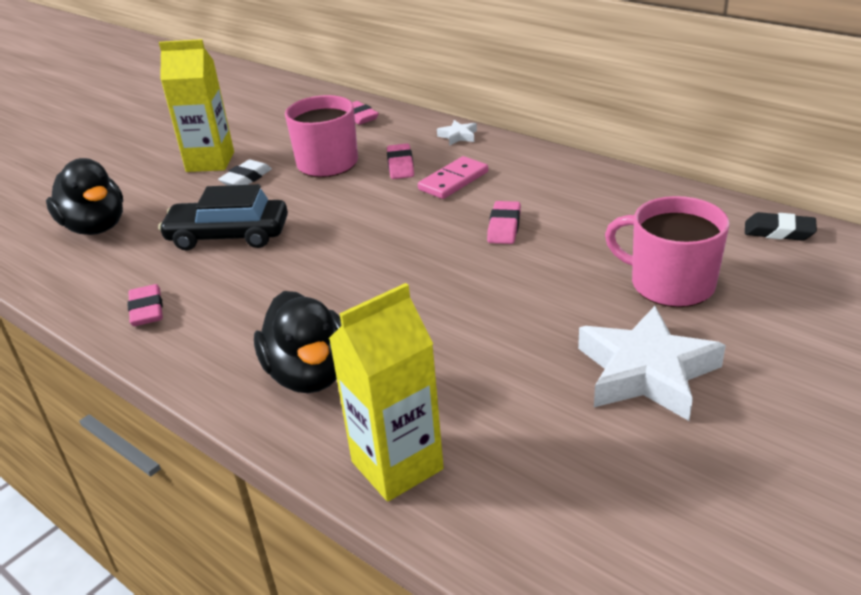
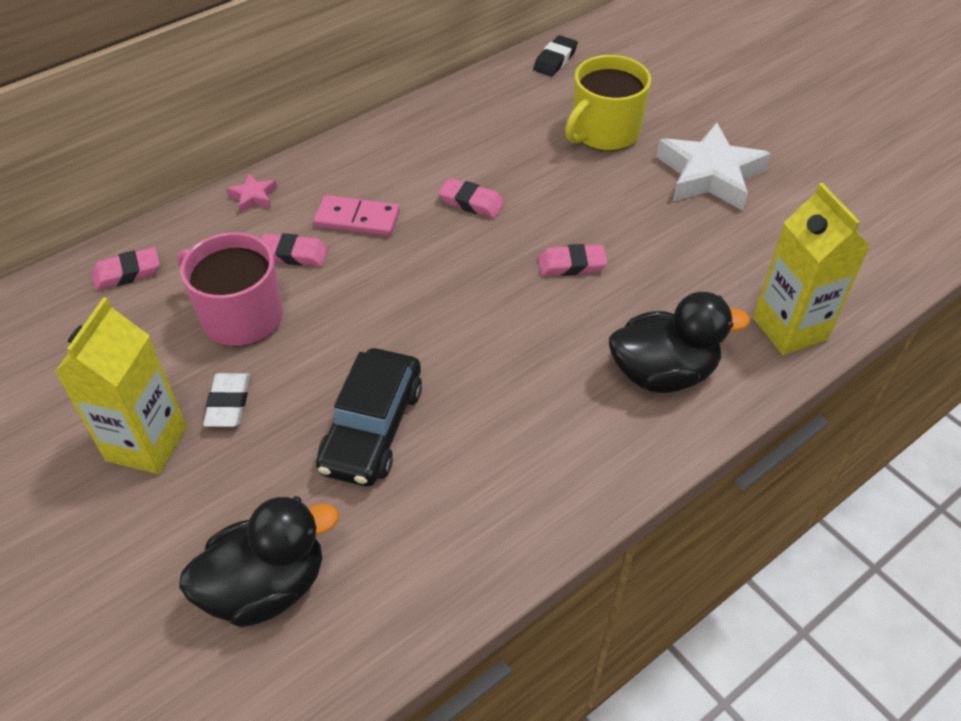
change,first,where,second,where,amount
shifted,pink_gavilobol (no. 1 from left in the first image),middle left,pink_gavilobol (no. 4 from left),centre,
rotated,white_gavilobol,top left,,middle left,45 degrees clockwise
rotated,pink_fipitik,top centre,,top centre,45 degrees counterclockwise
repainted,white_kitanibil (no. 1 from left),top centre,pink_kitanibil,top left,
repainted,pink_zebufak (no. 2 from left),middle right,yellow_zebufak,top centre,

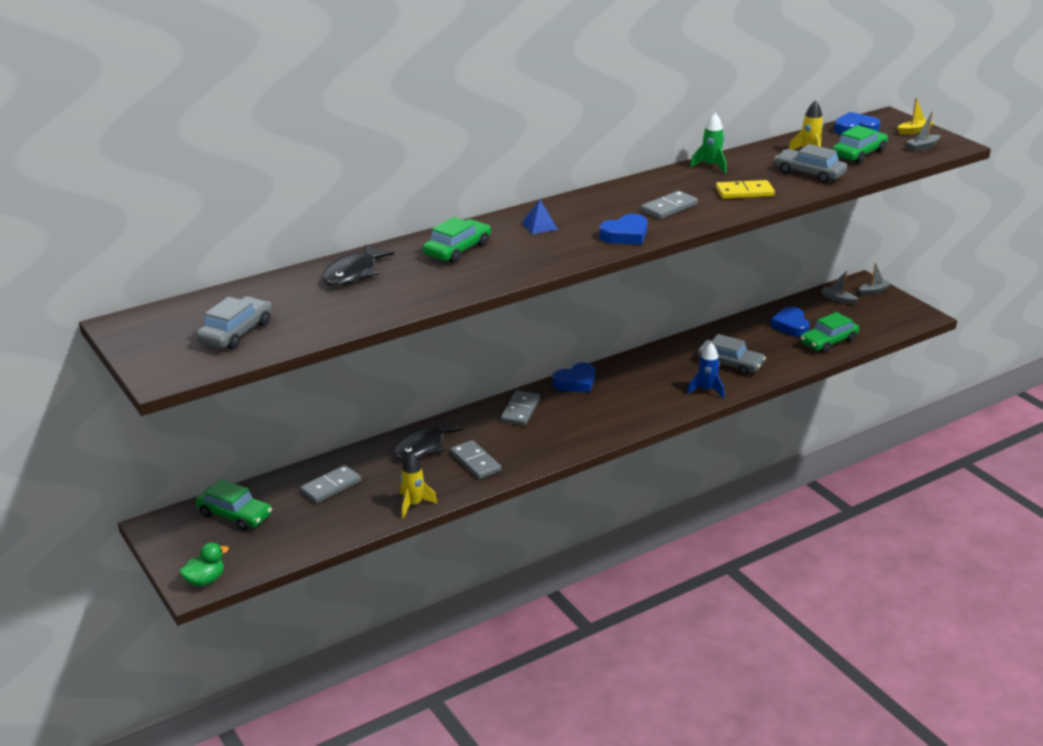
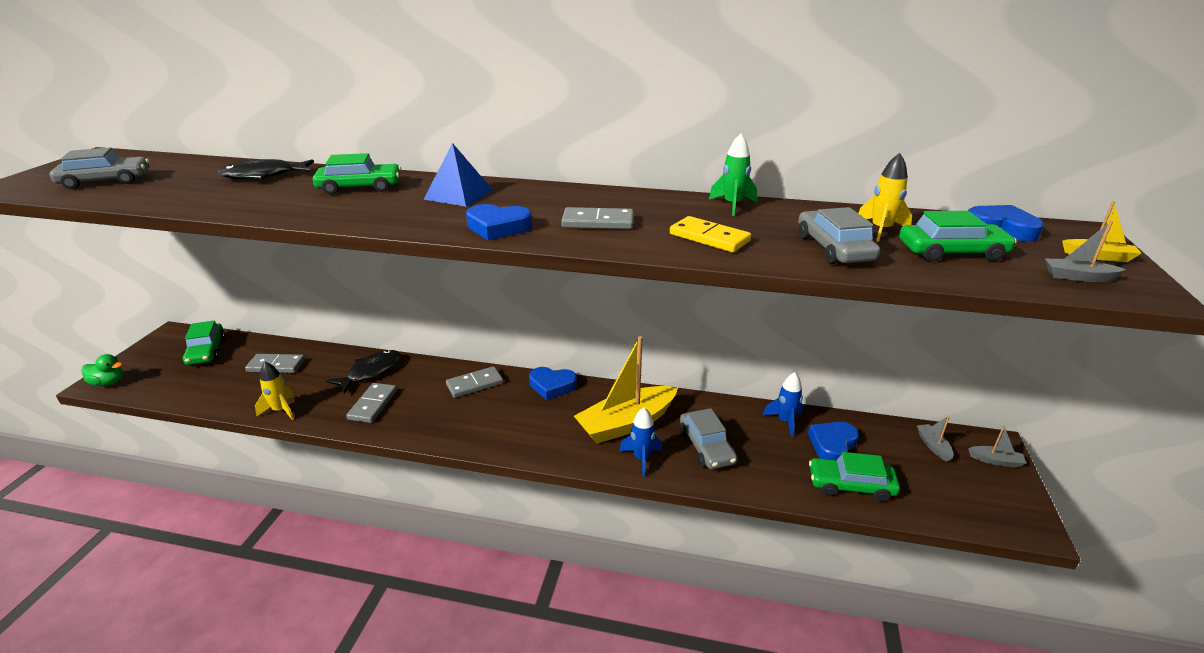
change,first,where,second,where,amount
rotated,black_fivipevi (no. 2 from left),centre,,middle left,135 degrees clockwise
scaled,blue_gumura,top centre,,top centre,x1.58
new,,,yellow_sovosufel (no. 1 from left),centre,
new,,,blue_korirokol (no. 2 from left),centre,

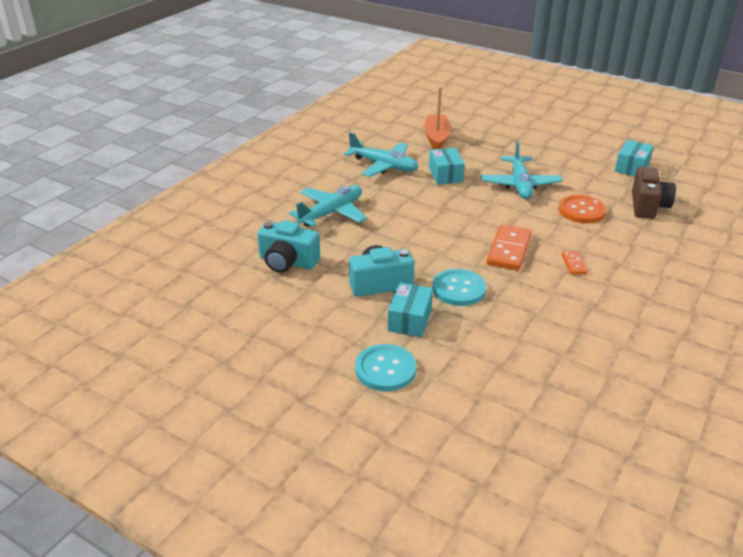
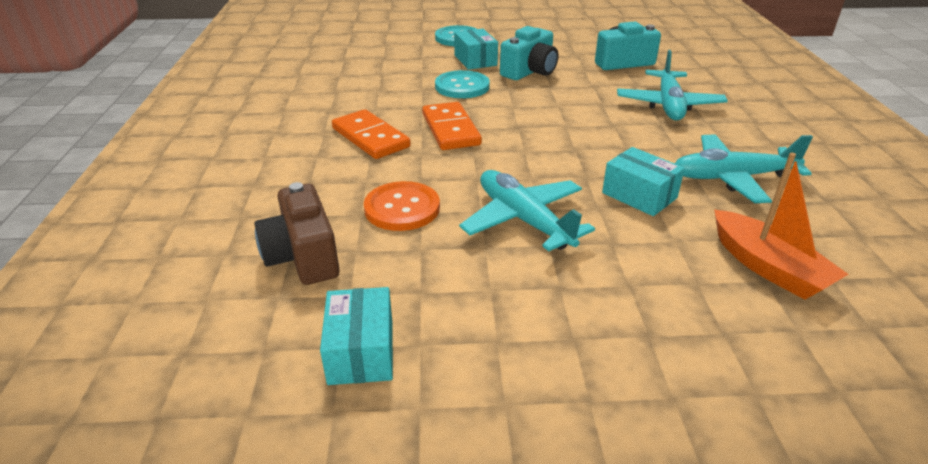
change,first,where,second,where,amount
scaled,orange_fipitik (no. 2 from left in the first image),middle right,orange_fipitik (no. 1 from left),top centre,x1.94

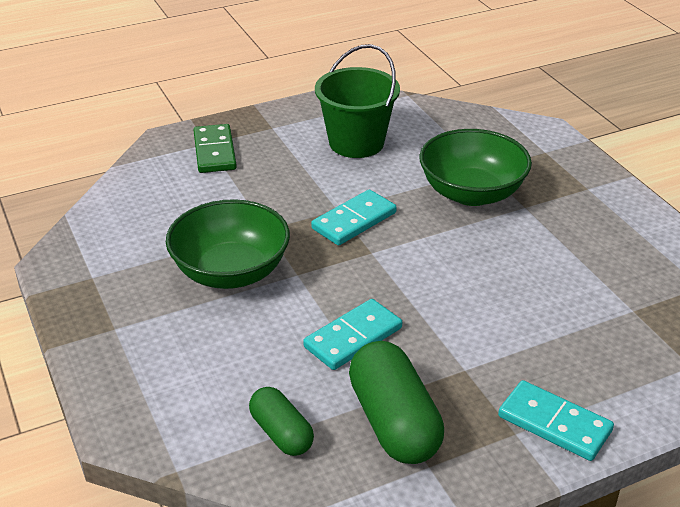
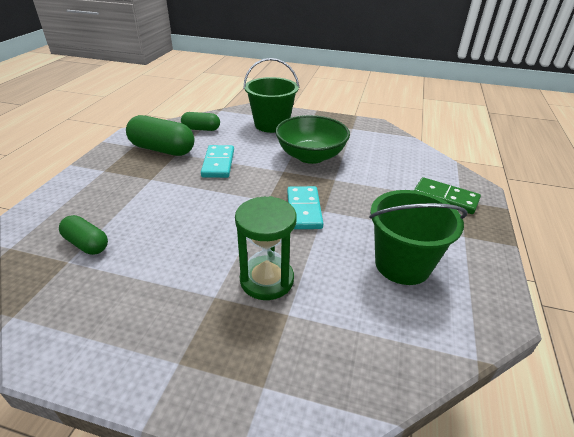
change,first,where,second,where,amount
swapped,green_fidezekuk (no. 2 from left),top right,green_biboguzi,centre,
gone,turquoise_fipitik (no. 3 from left),bottom right,,,
new,,,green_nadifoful (no. 1 from left),middle left,
new,,,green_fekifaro (no. 1 from left),top centre,

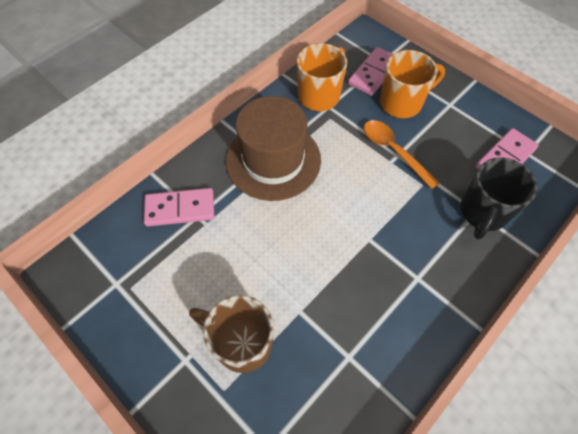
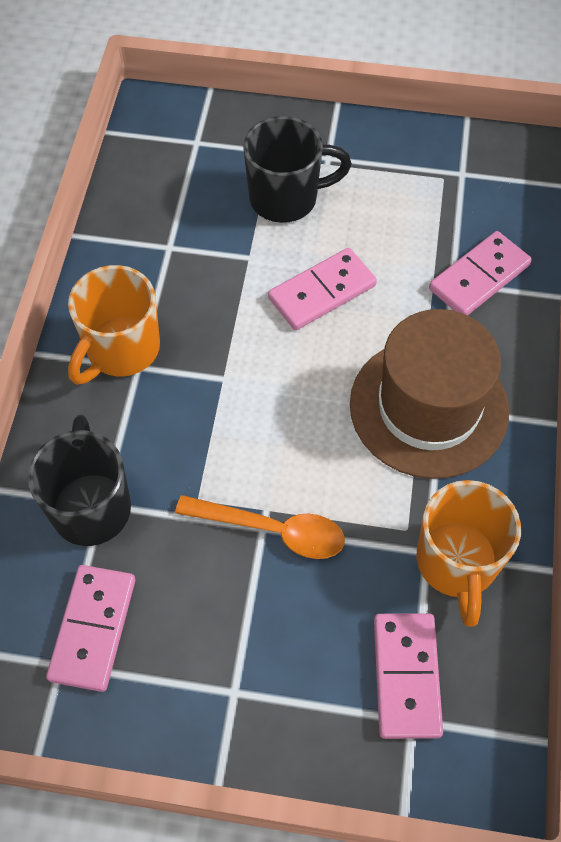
change,first,where,second,where,amount
repainted,brown_zebufak,bottom centre,black_zebufak (no. 2 from left),top centre,
shifted,orange_zebufak (no. 2 from left in the first image),top right,orange_zebufak (no. 1 from left),middle left,
new,,,pink_fipitik (no. 2 from left),centre,

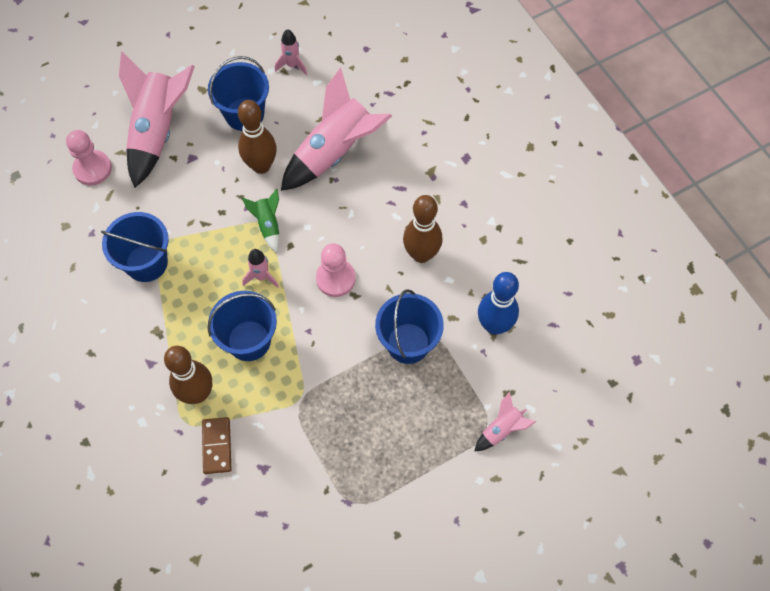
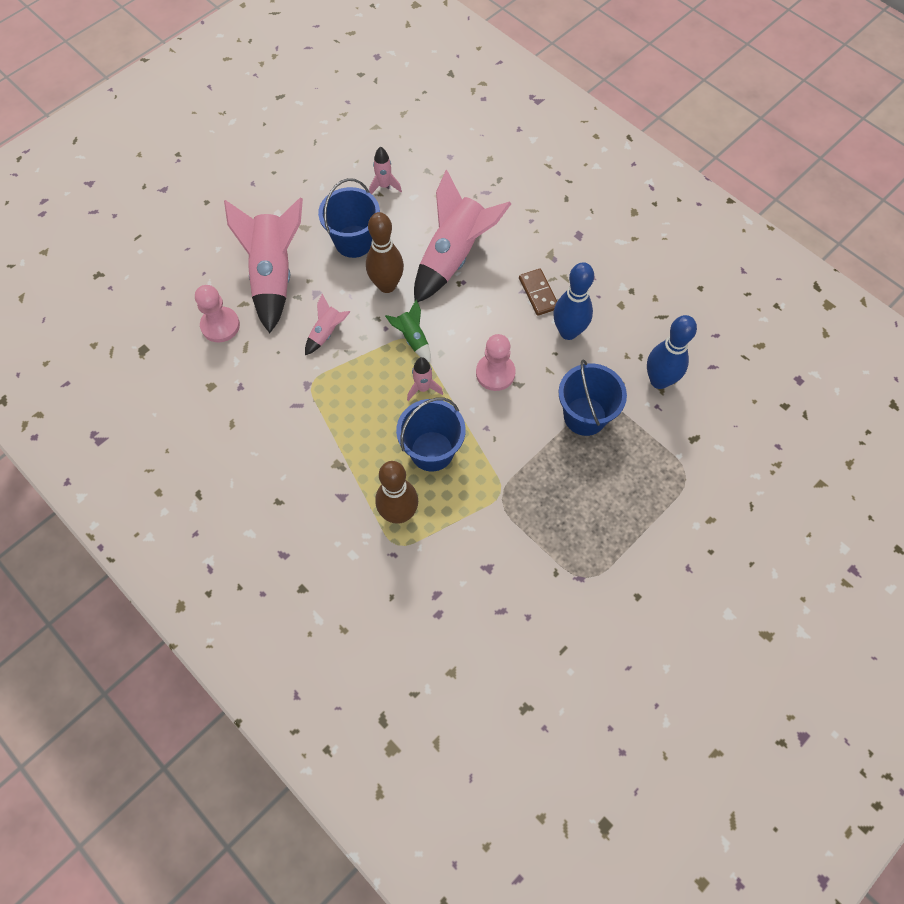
change,first,where,second,where,amount
gone,blue_fekifaro (no. 1 from left),middle left,,,
shifted,brown_fipitik,bottom left,,top centre,
repainted,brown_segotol (no. 3 from left),centre,blue_segotol (no. 1 from left),top centre,
shifted,pink_korirokol (no. 5 from left in the first image),bottom centre,pink_korirokol (no. 2 from left),centre,

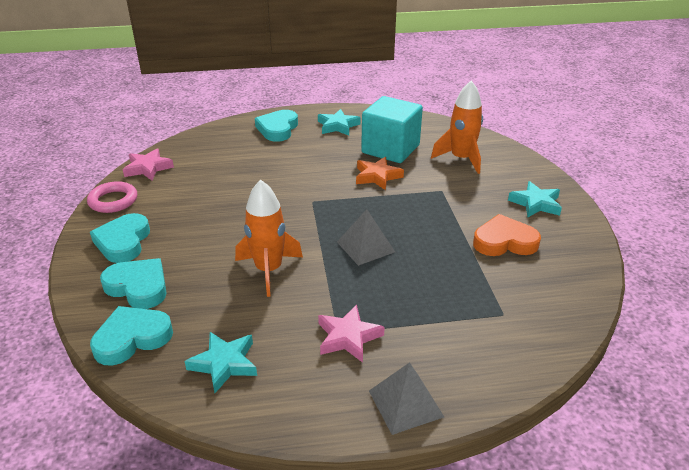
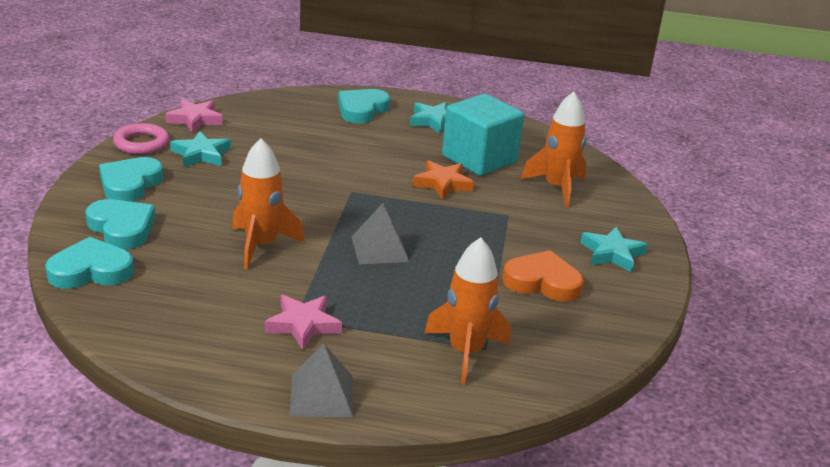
change,first,where,second,where,amount
shifted,turquoise_kitanibil (no. 1 from left),bottom left,,top left,
new,,,orange_korirokol (no. 2 from left),centre,

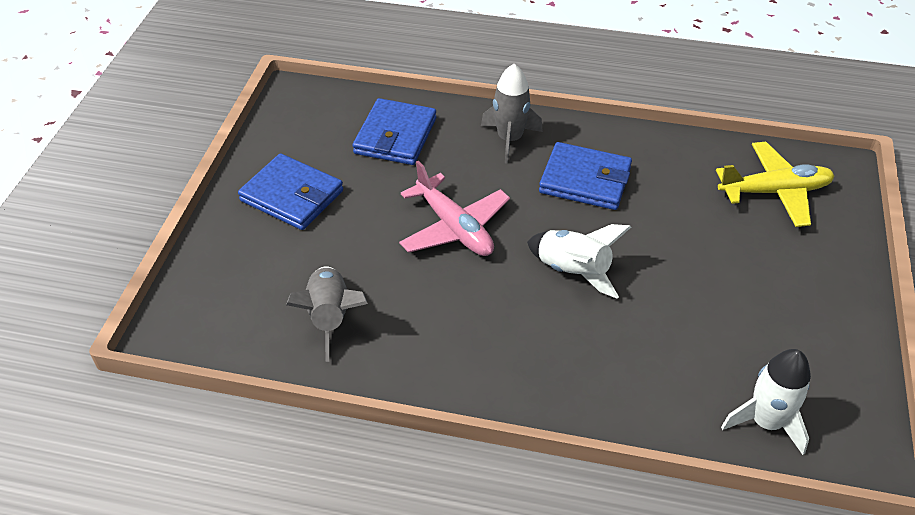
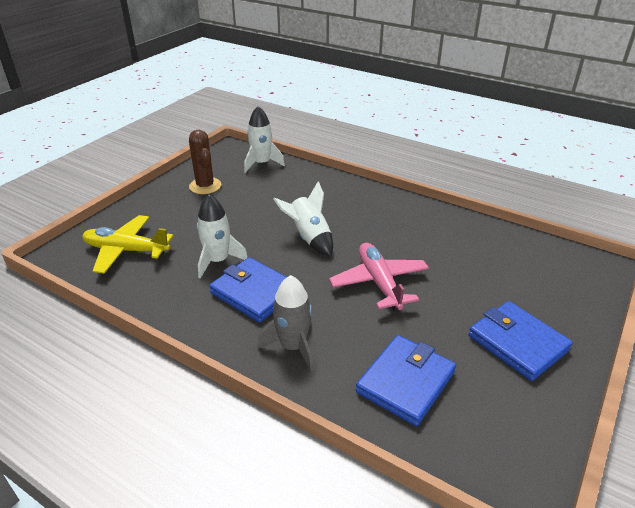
change,first,where,second,where,amount
gone,grey_korirokol (no. 1 from left),centre,,,
new,,,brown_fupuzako,top left,
new,,,white_korirokol (no. 1 from left),centre,

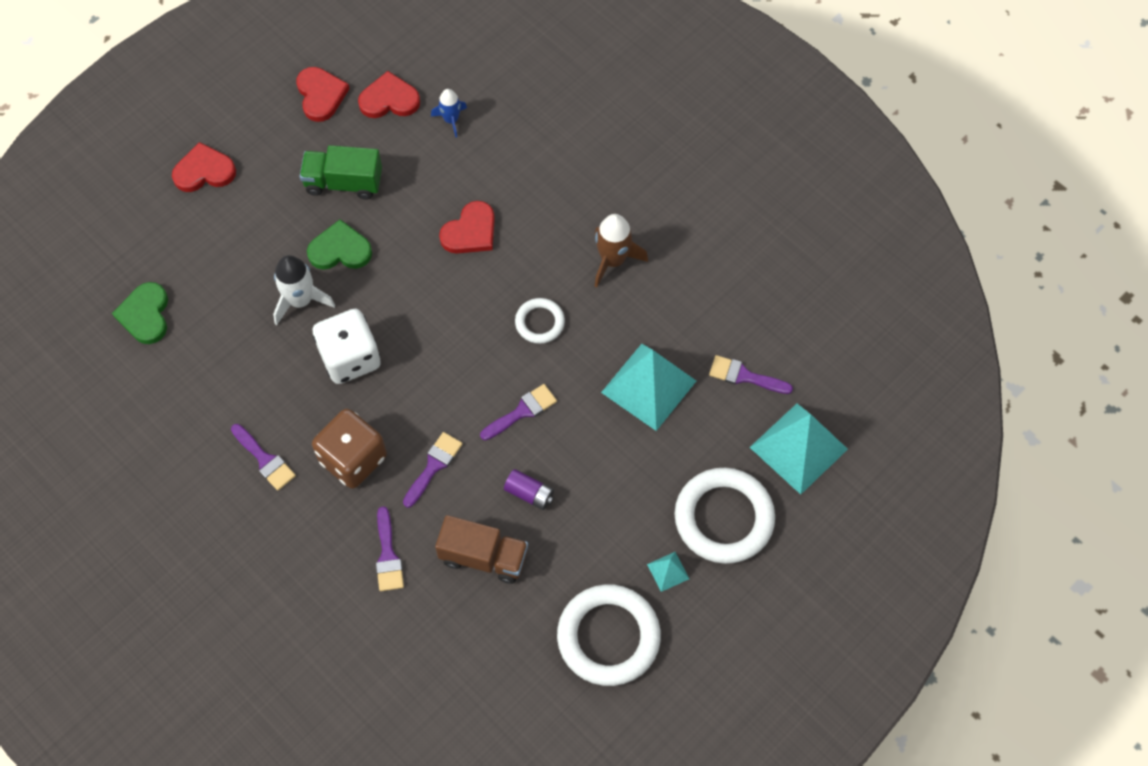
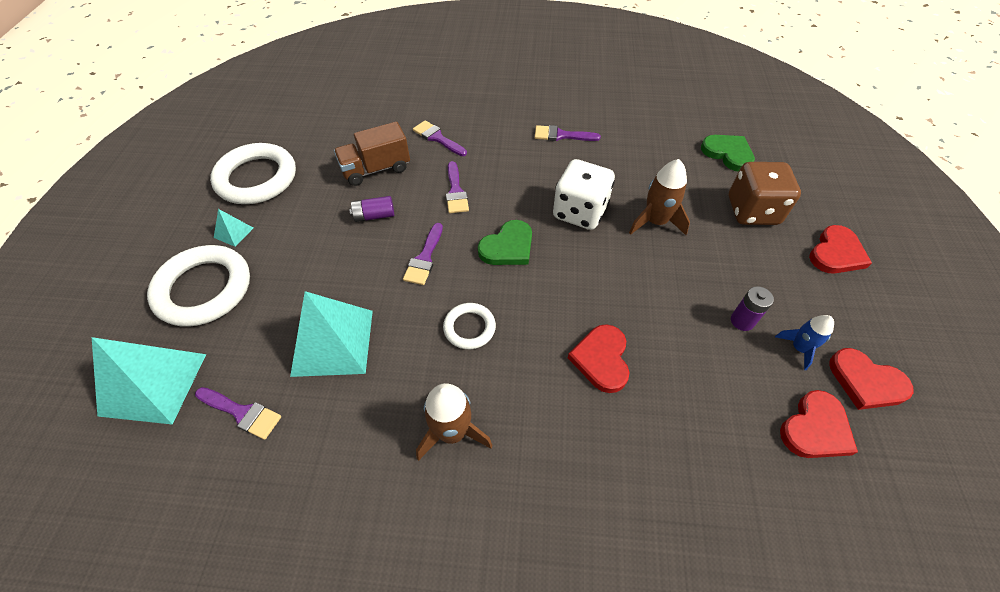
change,first,where,second,where,amount
repainted,white_korirokol,middle left,brown_korirokol (no. 2 from left),top centre,
swapped,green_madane,top left,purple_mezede (no. 2 from left),middle right,
shifted,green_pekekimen (no. 2 from left in the first image),top left,green_pekekimen (no. 1 from left),centre,
shifted,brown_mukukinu,middle left,,top right,
shifted,blue_korirokol,top centre,,middle right,
rotated,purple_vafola (no. 5 from left in the first image),centre,purple_vafola (no. 1 from left),bottom left,45 degrees clockwise

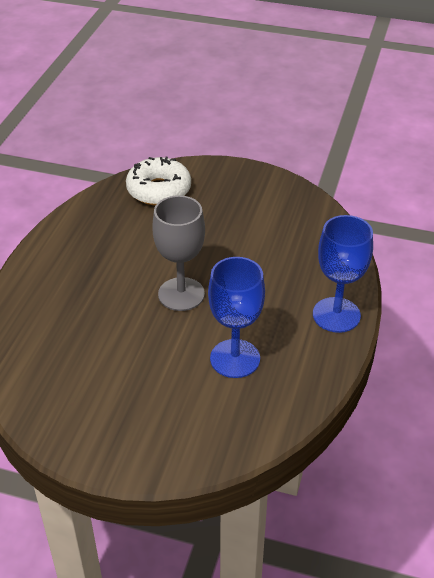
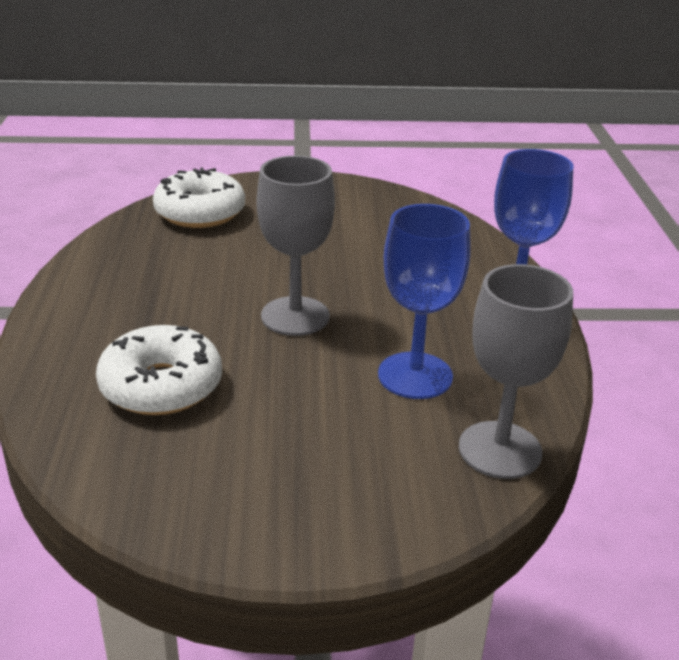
change,first,where,second,where,amount
new,,,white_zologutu (no. 1 from left),middle left,
new,,,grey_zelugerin (no. 2 from left),middle right,

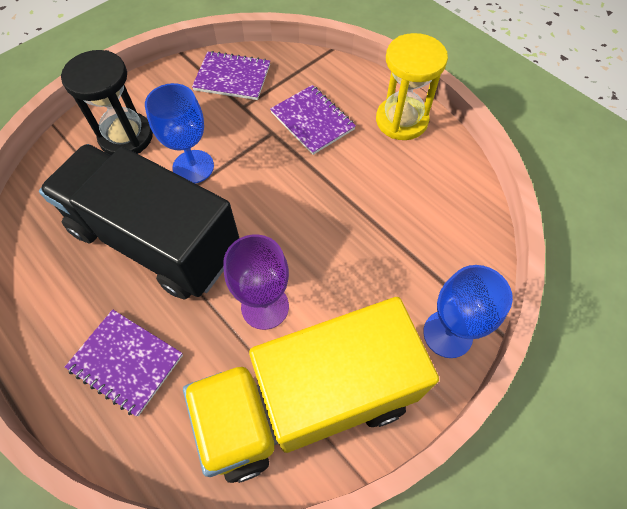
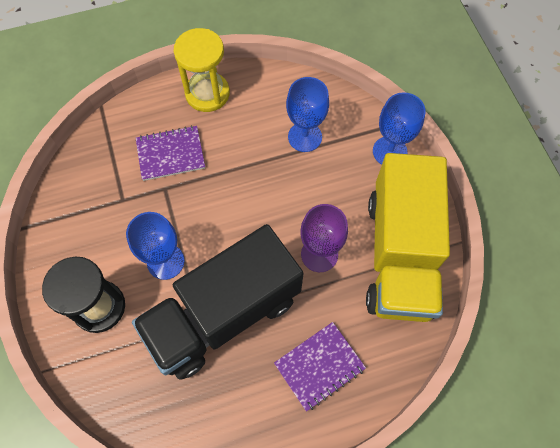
change,first,where,second,where,amount
gone,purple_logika (no. 2 from left),top centre,,,
new,,,blue_zelugerin (no. 2 from left),top centre,

